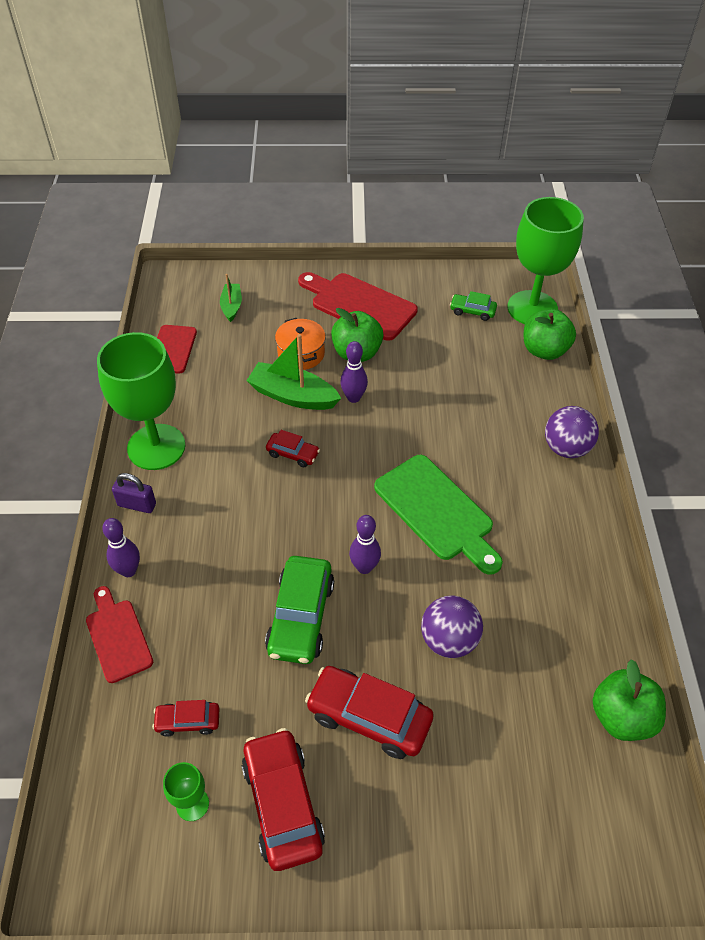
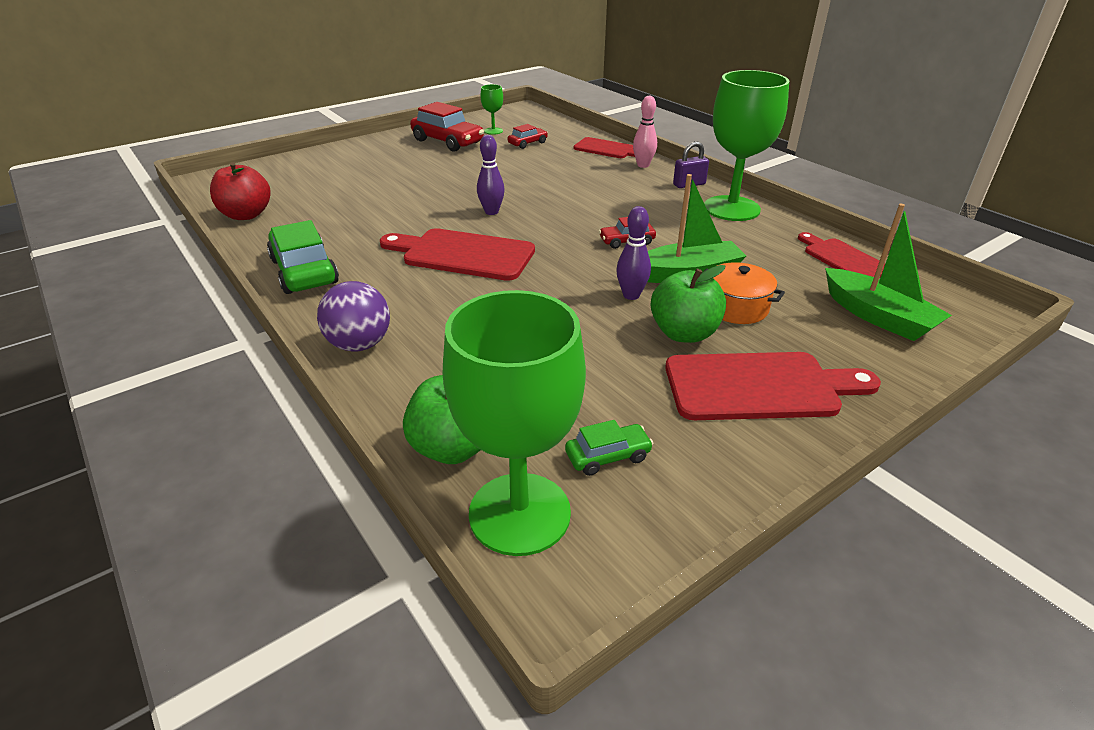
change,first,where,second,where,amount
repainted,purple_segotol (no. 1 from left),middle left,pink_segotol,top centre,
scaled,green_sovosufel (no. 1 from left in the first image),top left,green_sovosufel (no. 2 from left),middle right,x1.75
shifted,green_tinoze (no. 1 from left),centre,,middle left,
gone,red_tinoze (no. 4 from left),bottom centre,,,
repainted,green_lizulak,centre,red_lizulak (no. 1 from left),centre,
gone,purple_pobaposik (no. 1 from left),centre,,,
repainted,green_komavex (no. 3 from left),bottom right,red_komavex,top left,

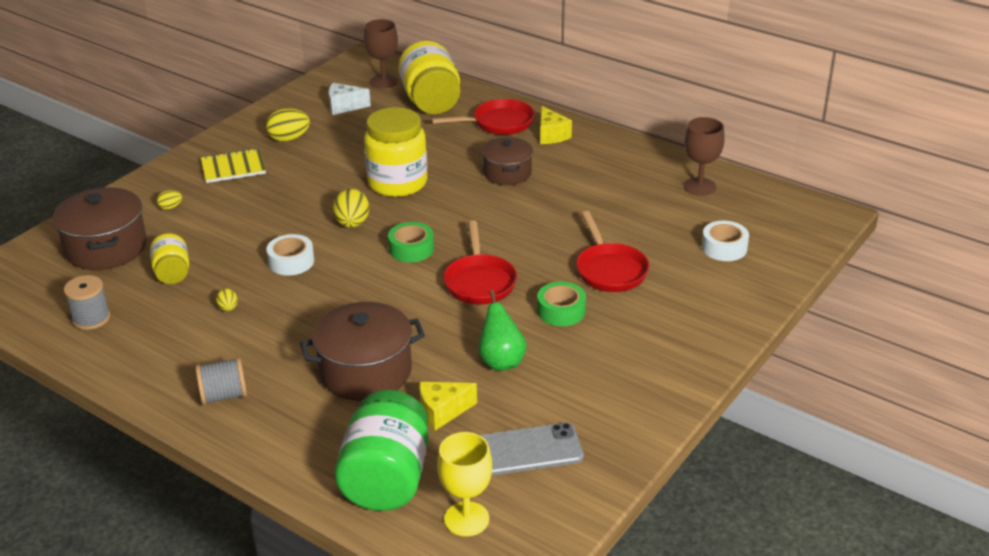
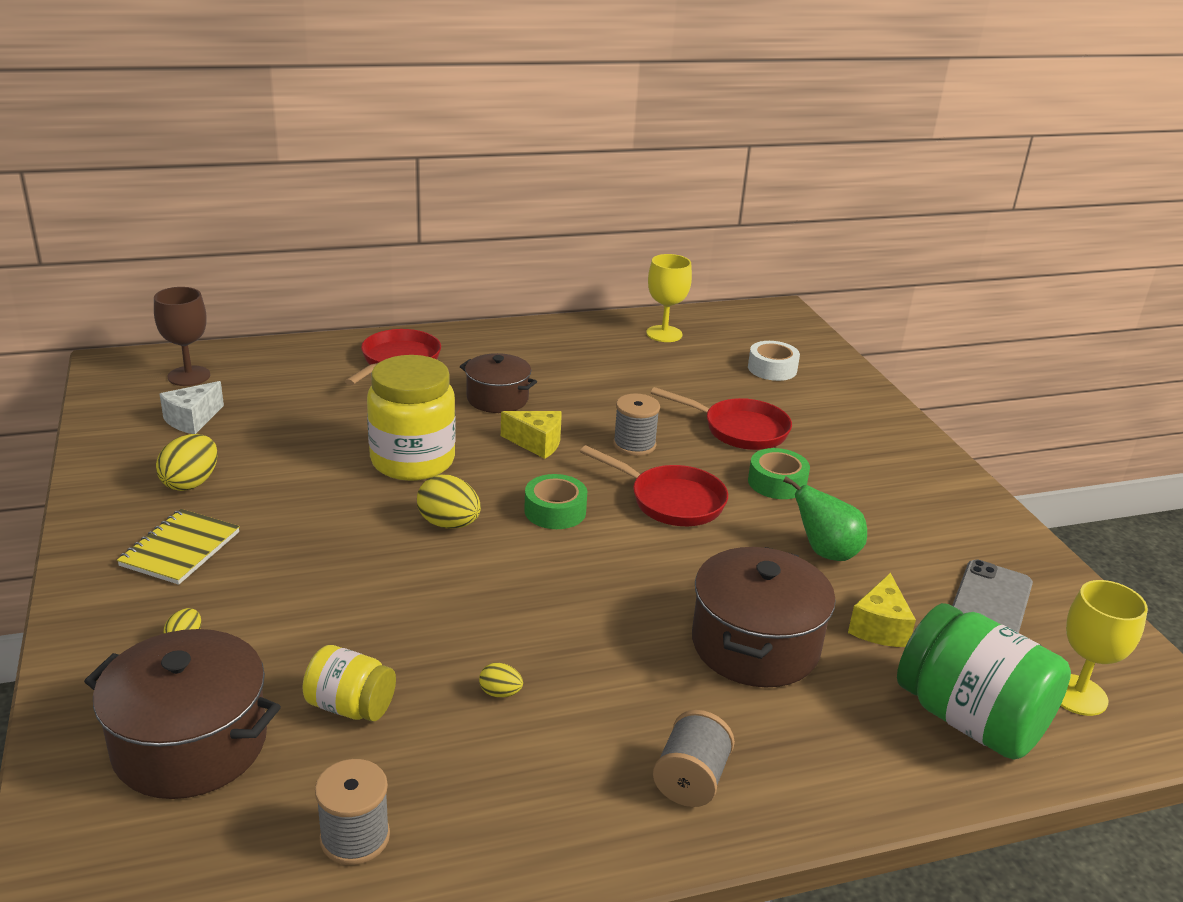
change,first,where,second,where,amount
gone,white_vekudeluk (no. 1 from left),middle left,,,
gone,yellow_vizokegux (no. 3 from left),top centre,,,
shifted,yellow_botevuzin (no. 2 from left in the first image),top centre,yellow_botevuzin (no. 1 from left),centre,
repainted,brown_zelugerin (no. 2 from left),top right,yellow_zelugerin (no. 1 from left),top centre,
new,,,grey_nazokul (no. 2 from left),centre,

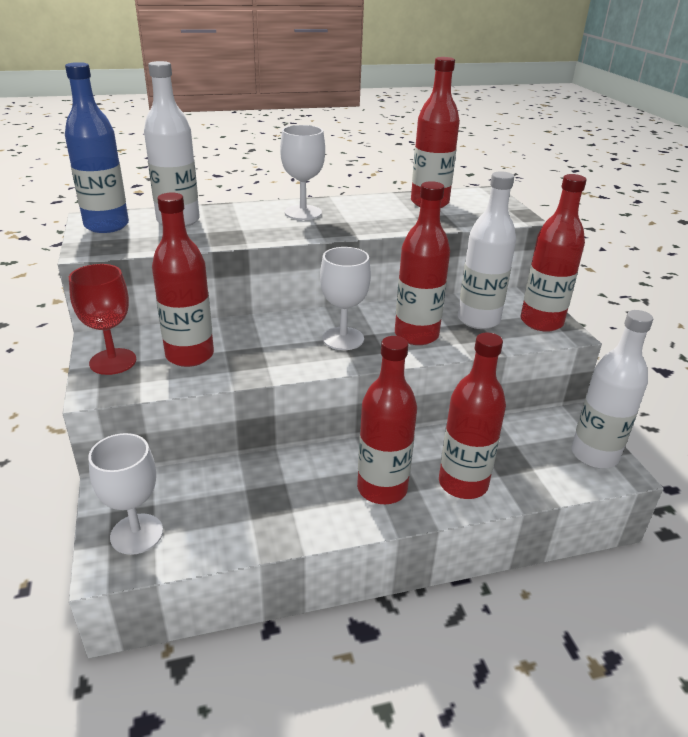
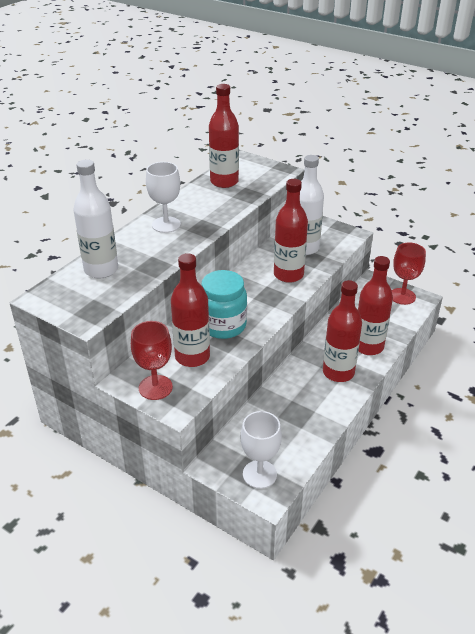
change,first,where,second,where,amount
gone,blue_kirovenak,top left,,,
gone,white_zelugerin (no. 3 from left),centre,,,
gone,red_kirovenak (no. 6 from left),middle right,,,
swapped,white_kirovenak (no. 3 from left),middle right,red_zelugerin (no. 2 from left),middle right,
new,,,turquoise_vizokegux,centre,

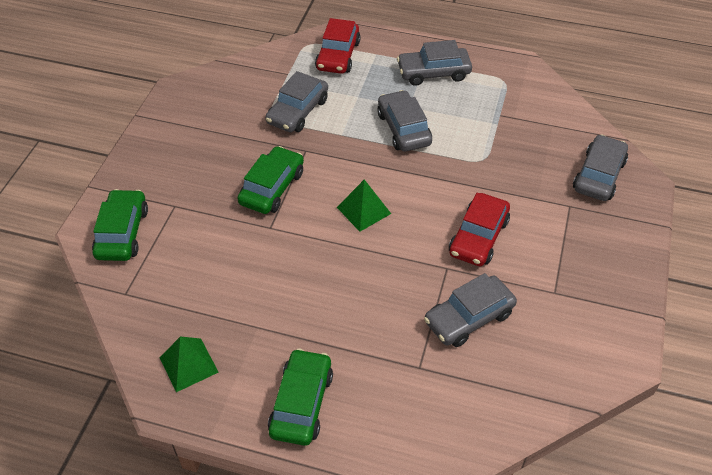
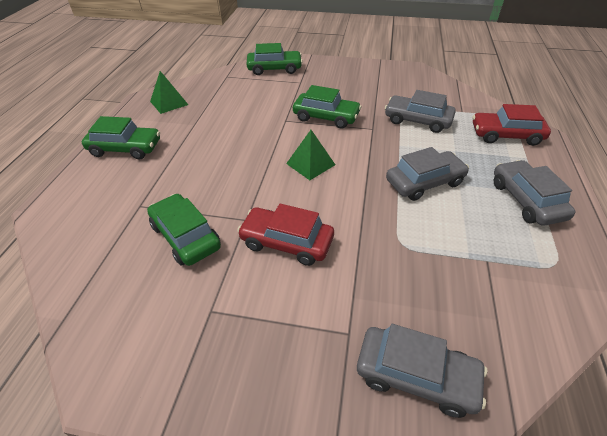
change,first,where,second,where,amount
repainted,grey_tinoze (no. 4 from left),centre,green_tinoze (no. 2 from left),middle left,

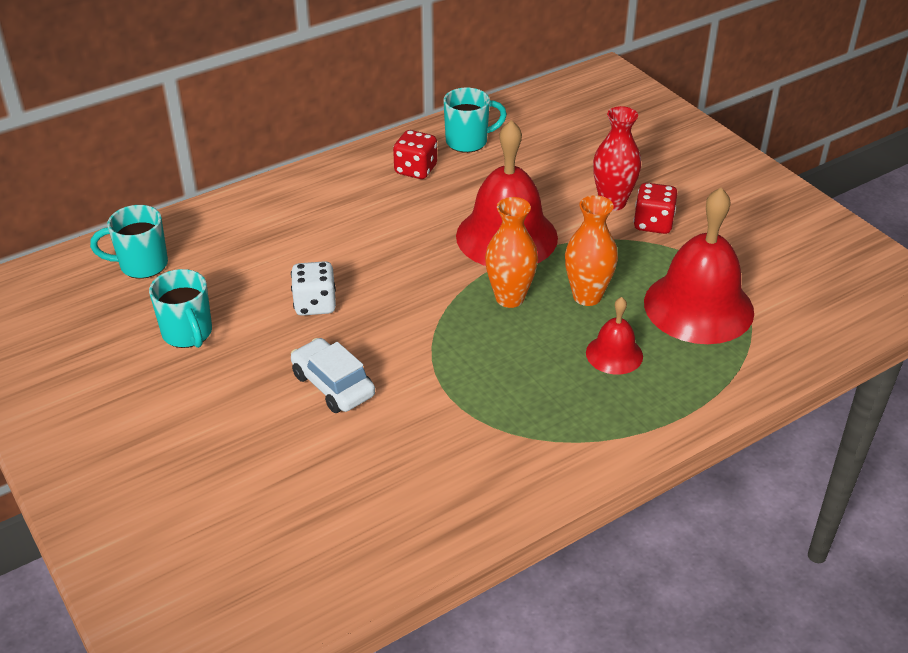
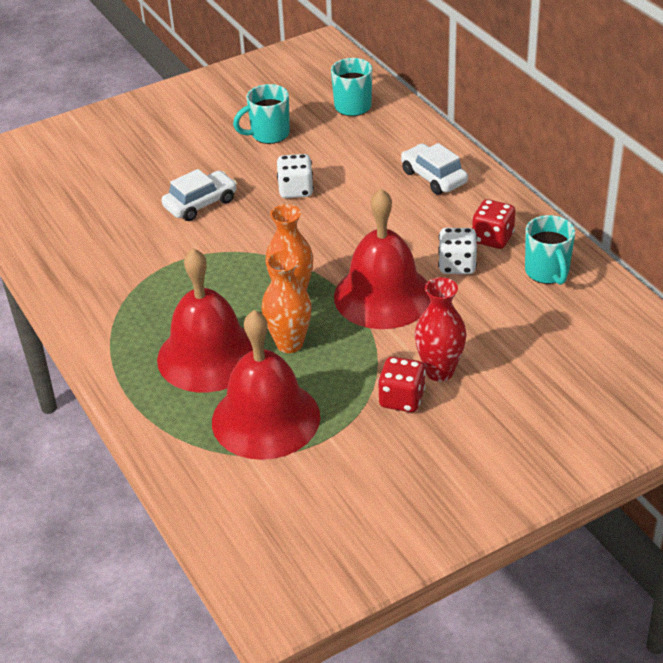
change,first,where,second,where,amount
scaled,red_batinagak (no. 2 from left in the first image),middle right,red_batinagak (no. 1 from left),middle left,x2.00
new,,,white_tinoze (no. 2 from left),top centre,
new,,,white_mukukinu (no. 2 from left),middle right,

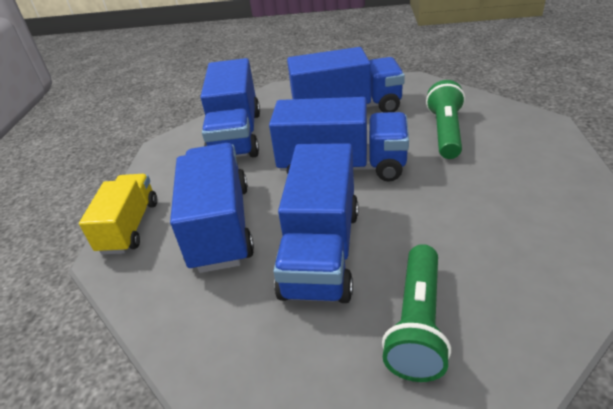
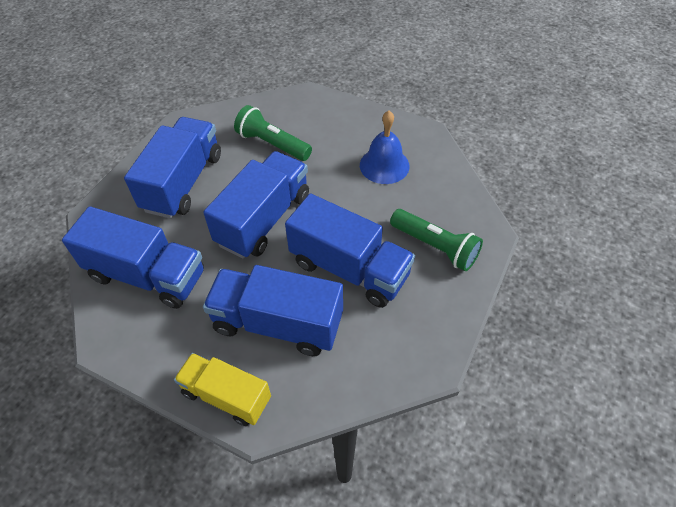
change,first,where,second,where,amount
new,,,blue_batinagak,top centre,

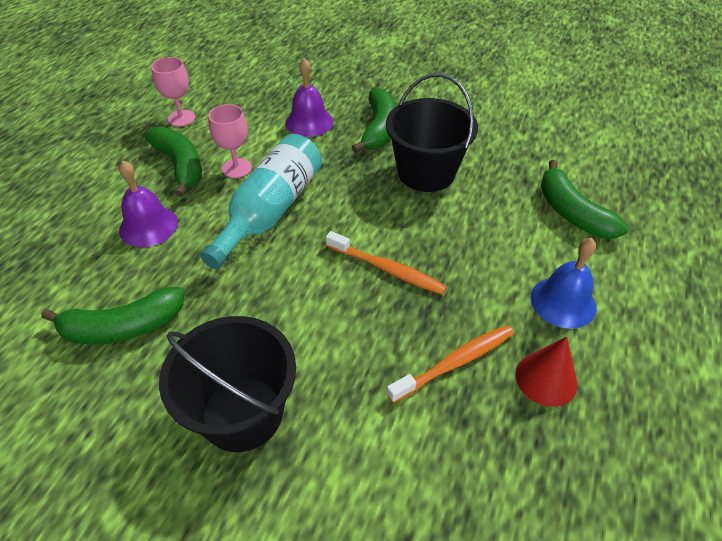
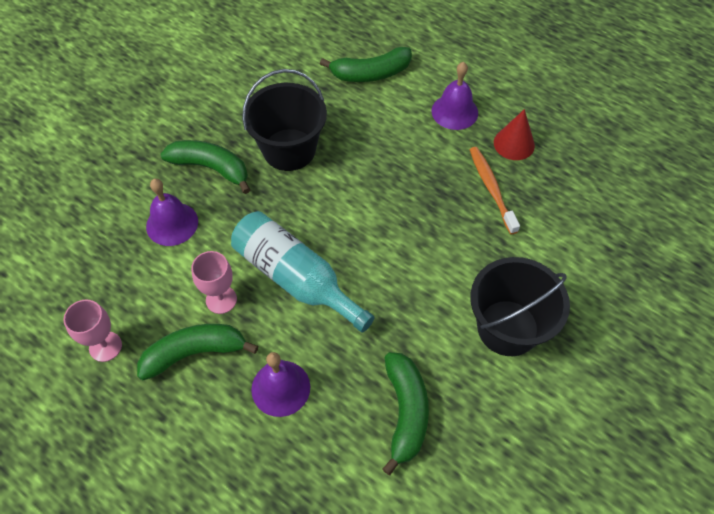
change,first,where,second,where,amount
gone,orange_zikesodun (no. 1 from left),centre,,,
repainted,blue_batinagak,middle right,purple_batinagak (no. 3 from left),top centre,

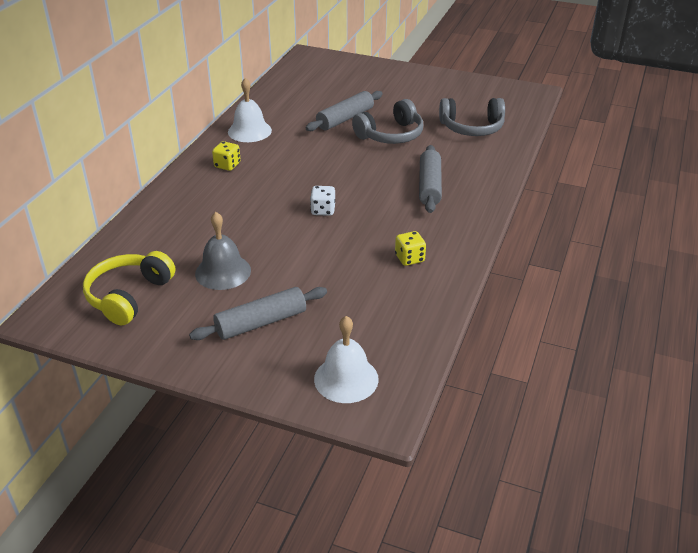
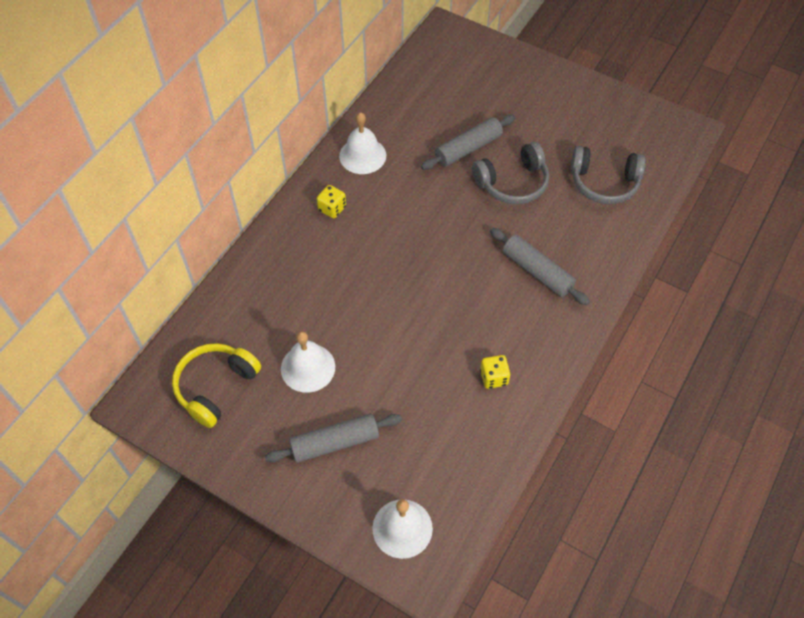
change,first,where,second,where,amount
repainted,grey_batinagak,middle left,white_batinagak (no. 1 from left),centre,
gone,white_mukukinu,centre,,,
rotated,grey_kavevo (no. 3 from left),top centre,,middle right,60 degrees counterclockwise

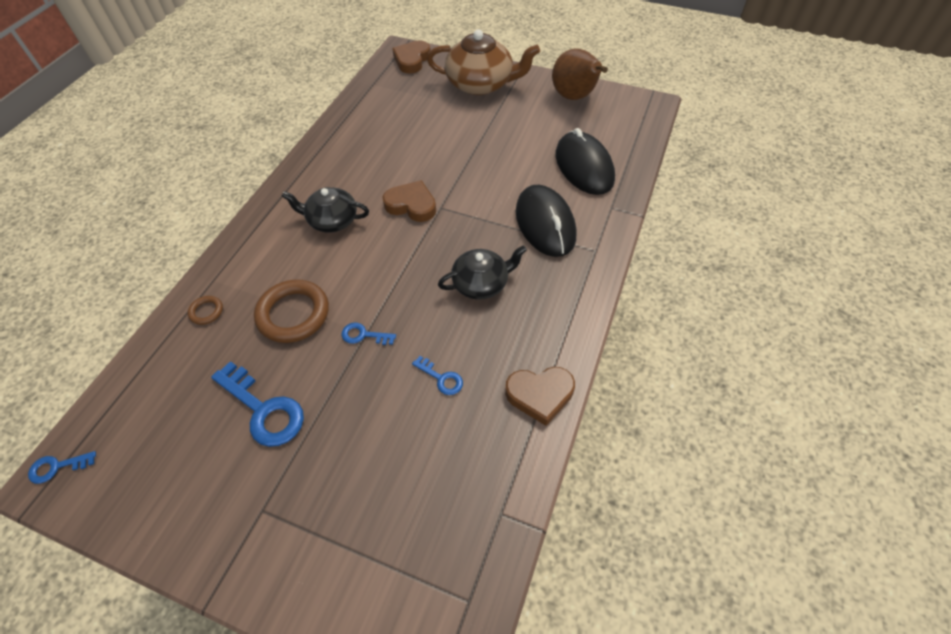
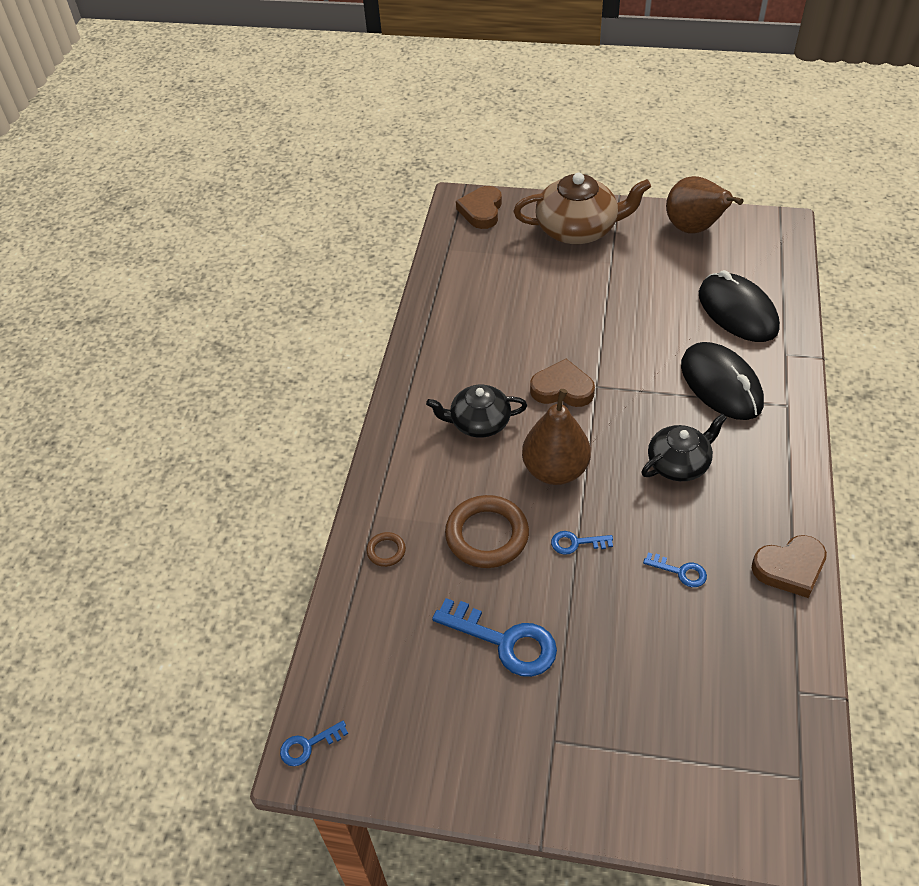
change,first,where,second,where,amount
new,,,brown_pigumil (no. 1 from left),centre,

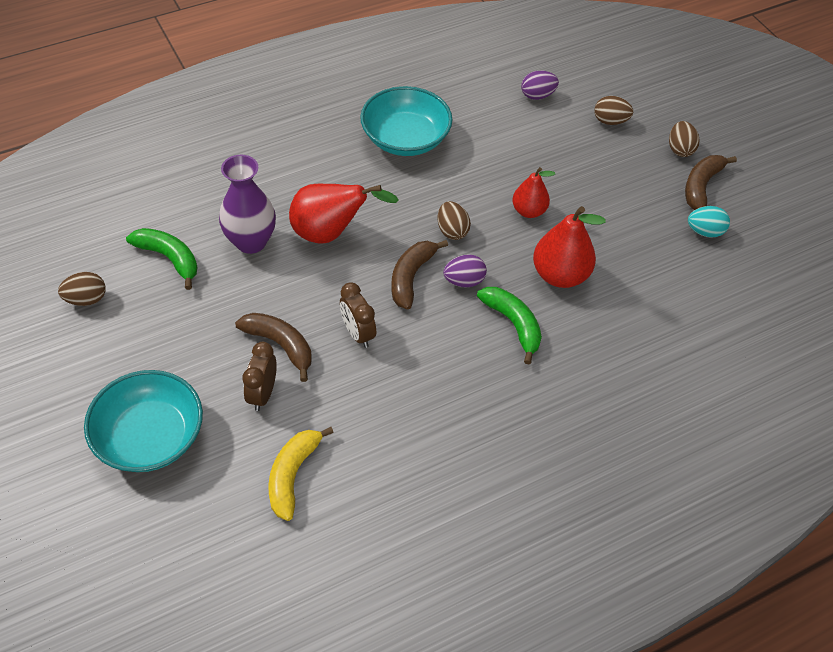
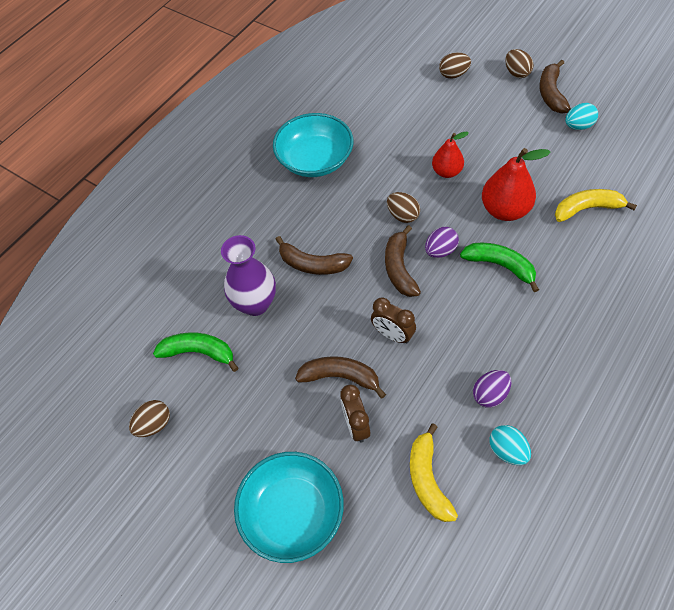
change,first,where,second,where,amount
swapped,red_pigumil (no. 1 from left),top centre,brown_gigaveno (no. 1 from left),centre,
shifted,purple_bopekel (no. 2 from left),top centre,,middle right,
new,,,turquoise_bopekel (no. 1 from left),bottom right,
new,,,yellow_gigaveno (no. 2 from left),middle right,

